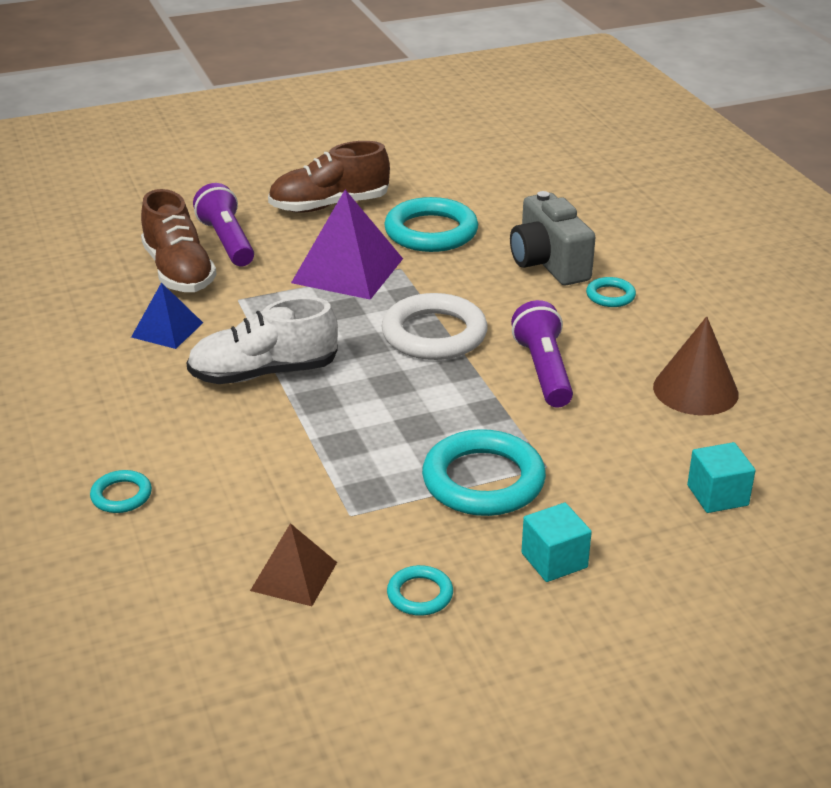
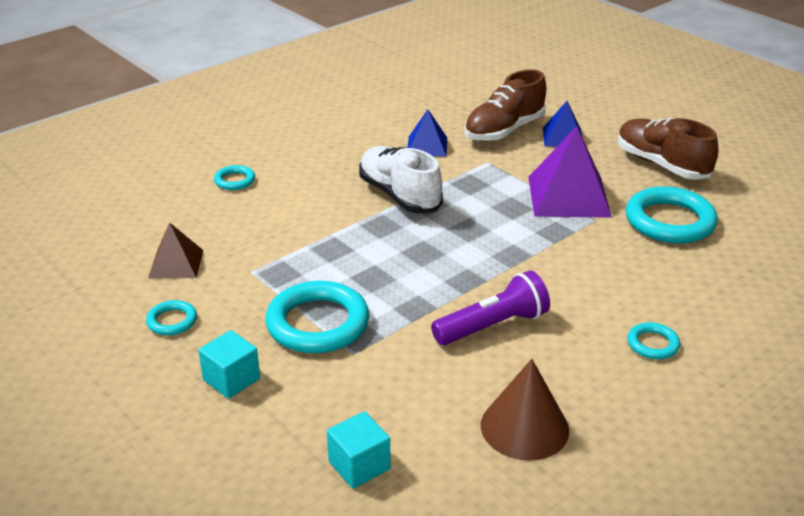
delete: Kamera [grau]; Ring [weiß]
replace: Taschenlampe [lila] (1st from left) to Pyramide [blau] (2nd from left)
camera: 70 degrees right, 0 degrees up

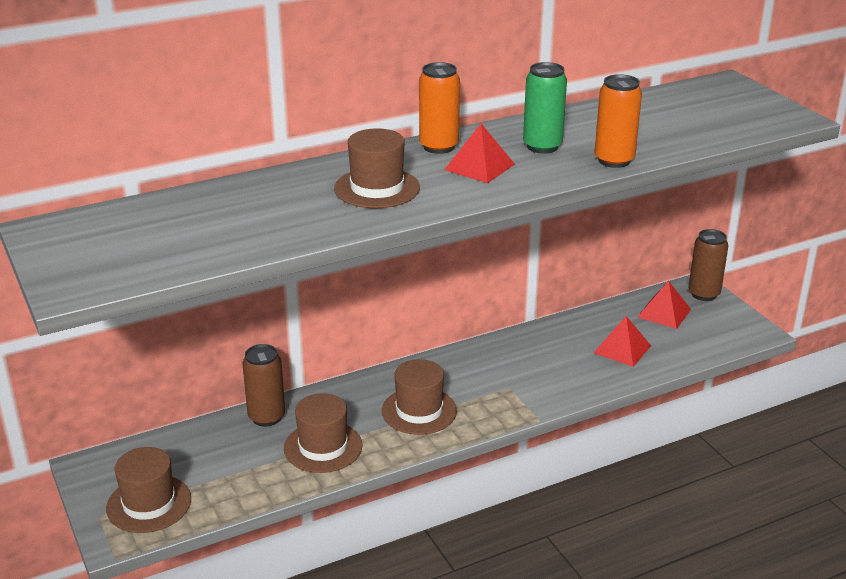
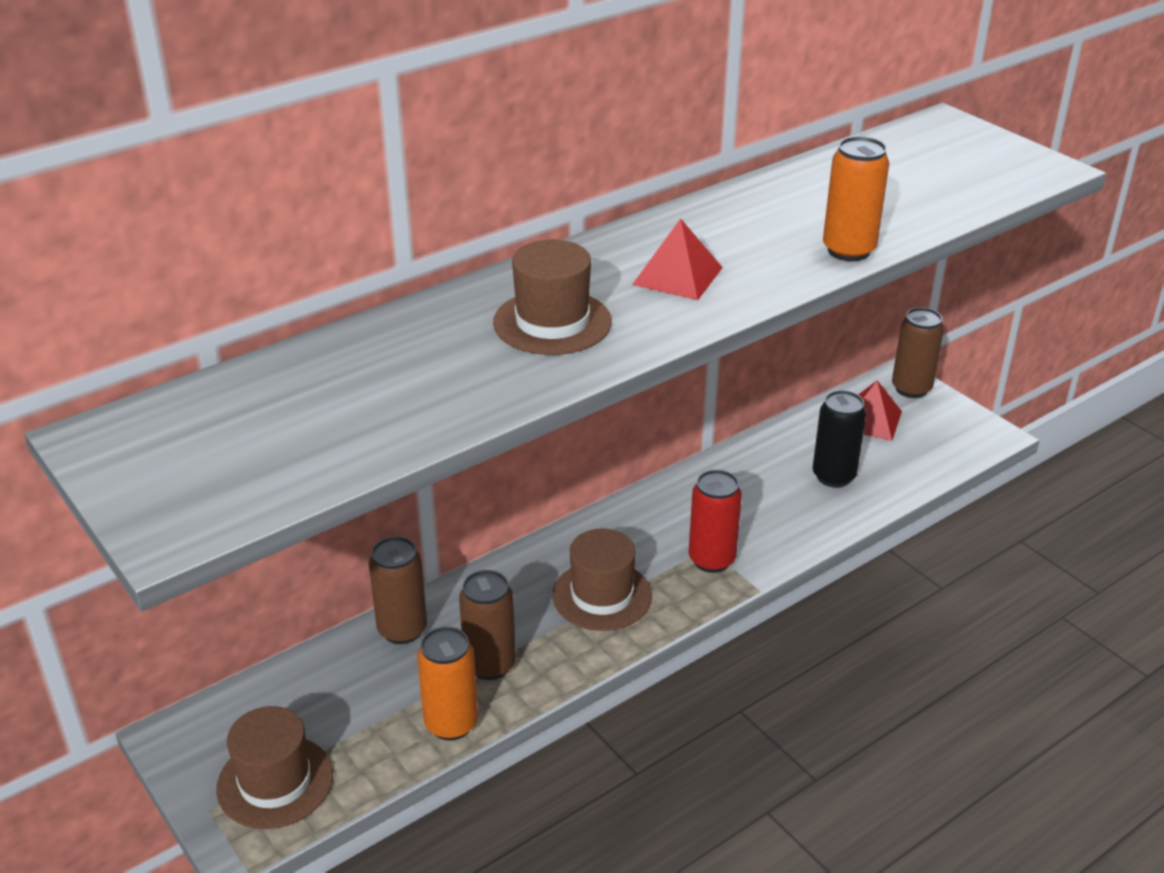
delete: Dose [grün]
insert: Dose [rot]
move: Dose [orange] (1st from left)
replace: Pyramide [rot] (2nd from left) to Dose [schwarz]; Hut [braun] (2nd from left) to Dose [braun] (2nd from left)
camera: 10 degrees left, 5 degrees up

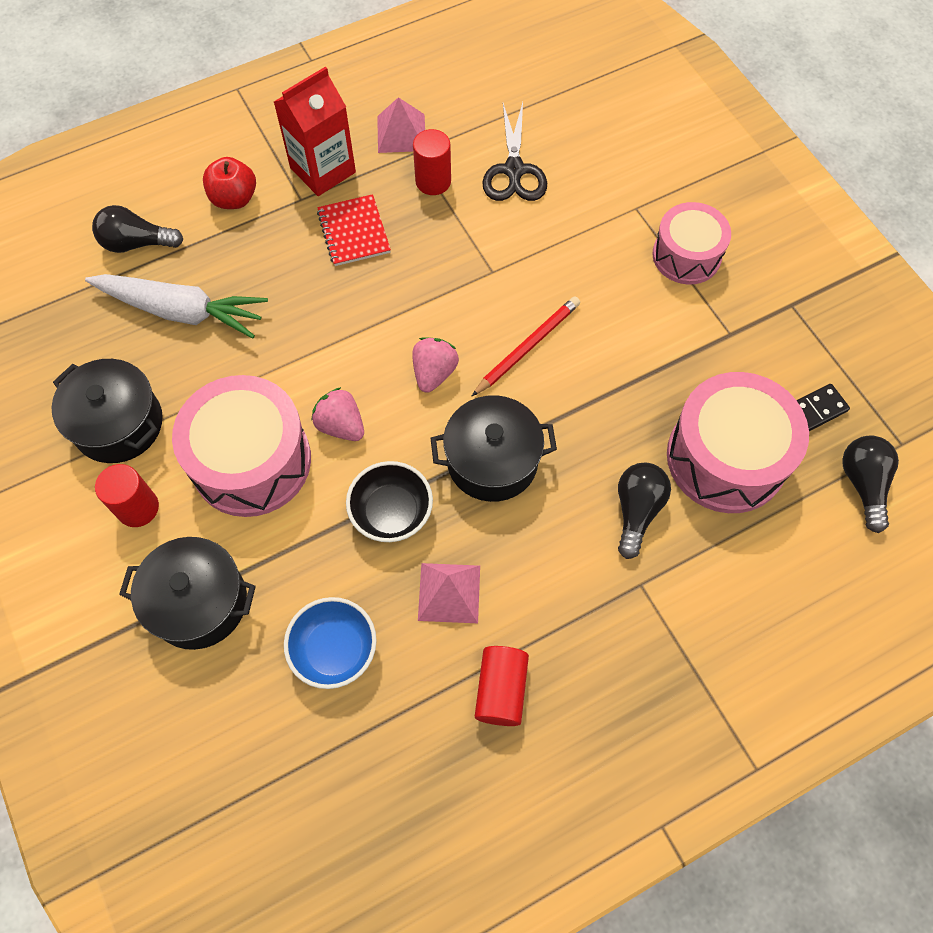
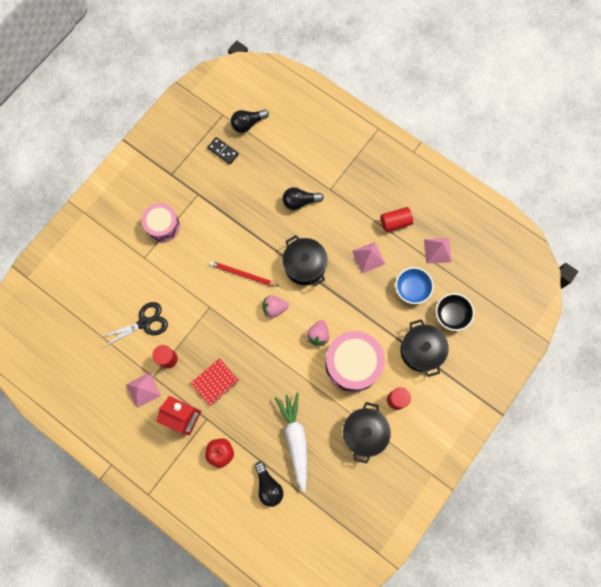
delete: Trommel [rosa] (3rd from left)
insert: Pyramide [rosa] (3rd from left)
move: Schüssel [schwarz]
camera: 115 degrees left, 10 degrees up

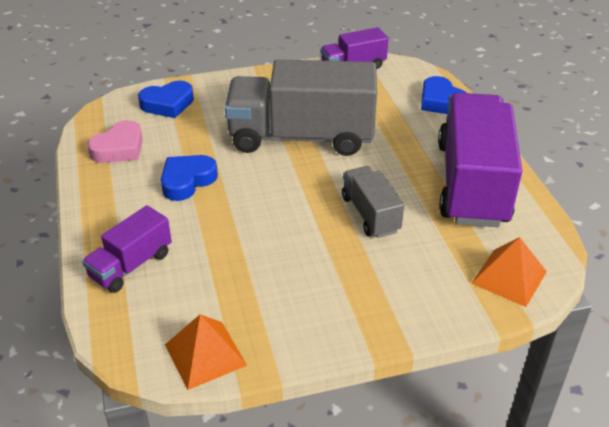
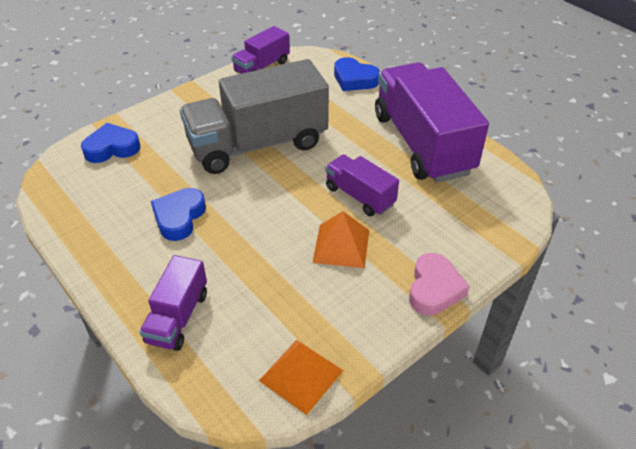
move: Herz [rosa]; Pyramide [orange] (2nd from left)
recolor: Lastwagen [grau] (2nd from left) to Lastwagen [lila] (3rd from left)
rotate: Herz [blau] (1st from left) 150 degrees counterclockwise
camera: 25 degrees left, 5 degrees up

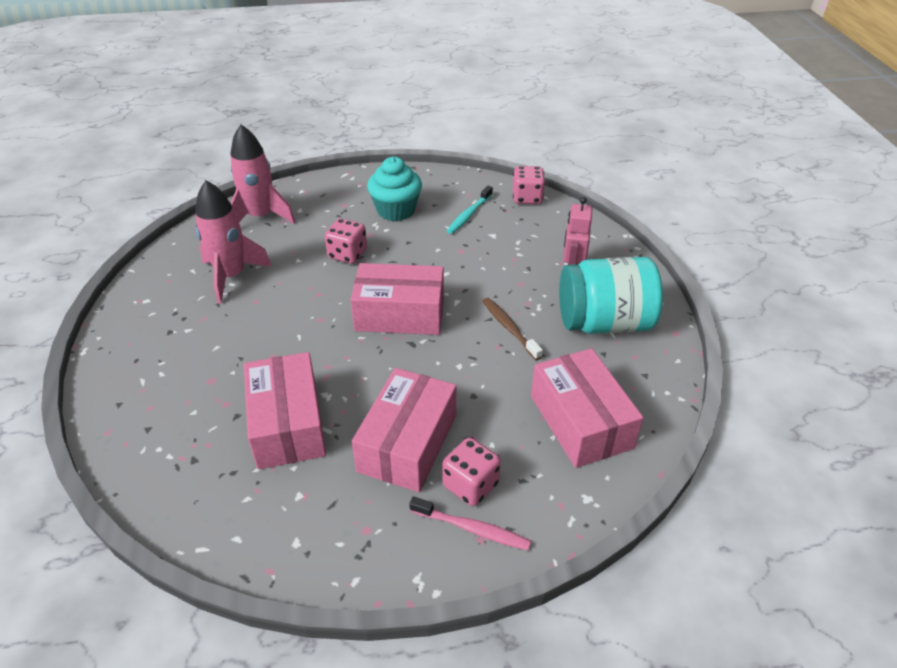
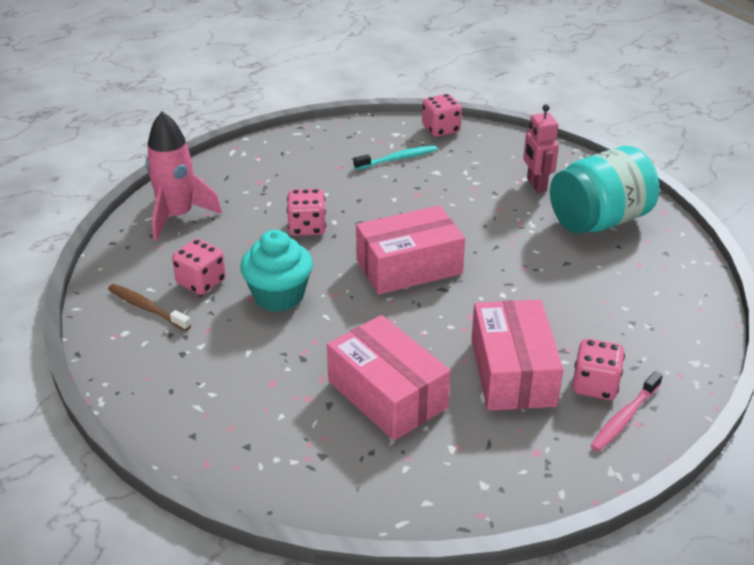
delete: Schachtel [rosa] (4th from left)
move: Muffin [türkis]; Zahnbürste [braun]
replace: Rakete [rosa] (1st from left) to Spielwürfel [rosa] (1st from left)
rotate: Zahnbürste [türkis] 120 degrees counterclockwise; Zahnbürste [rosa] 135 degrees clockwise
camera: 25 degrees left, 5 degrees down

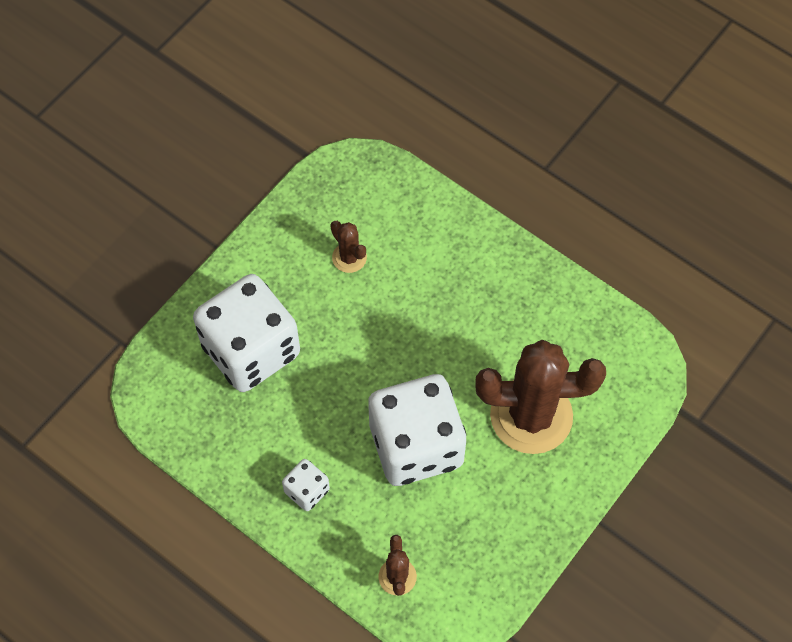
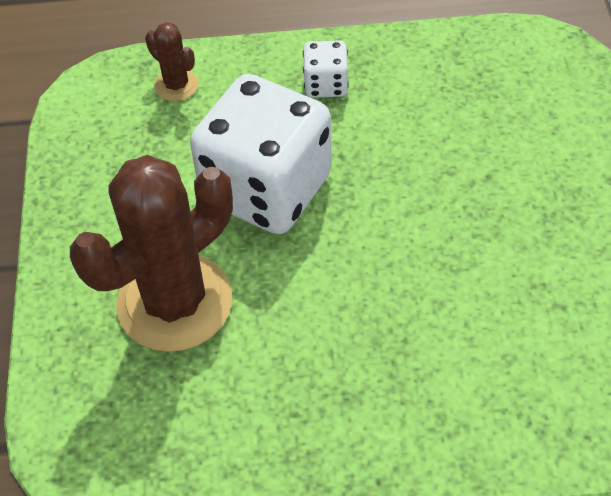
delete: Kaktus [braun] (1st from left); Spielwürfel [weiß] (1st from left)
camera: 140 degrees right, 10 degrees down

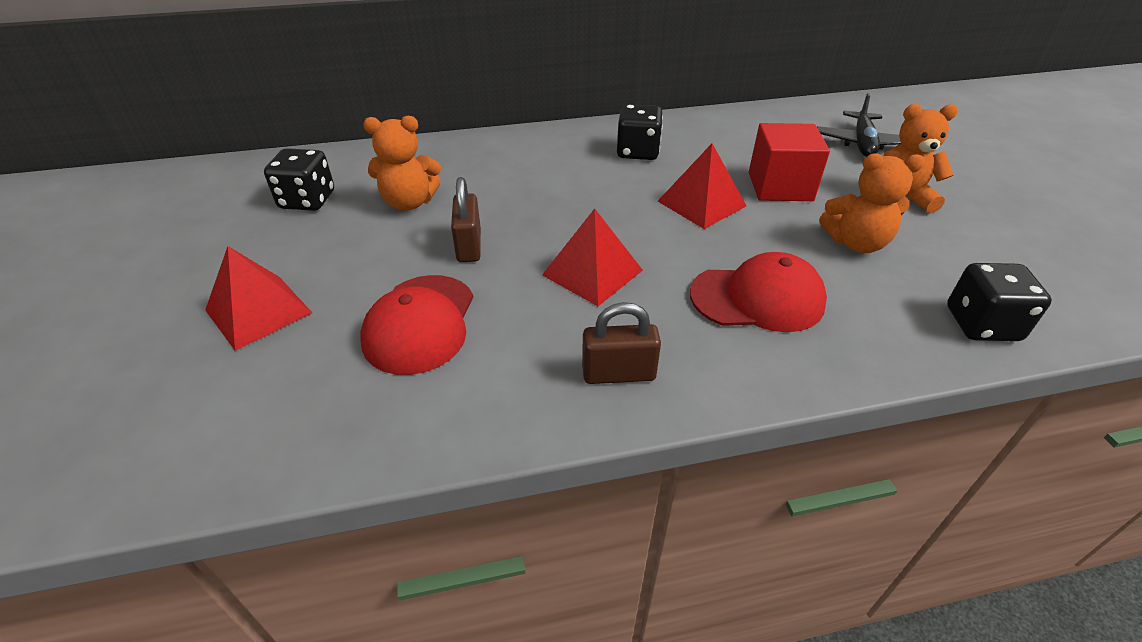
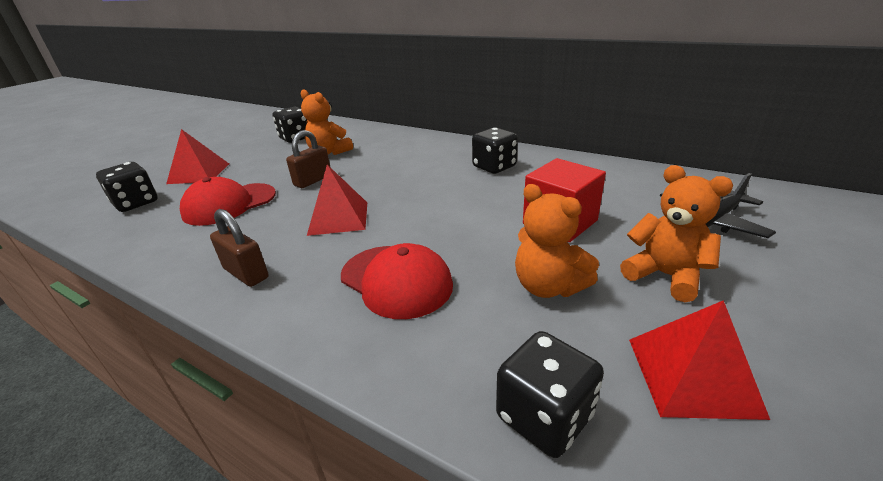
insert: Spielwürfel [schwarz] (1st from left)
move: Pyramide [rot] (3rd from left)
camera: 45 degrees right, 10 degrees down

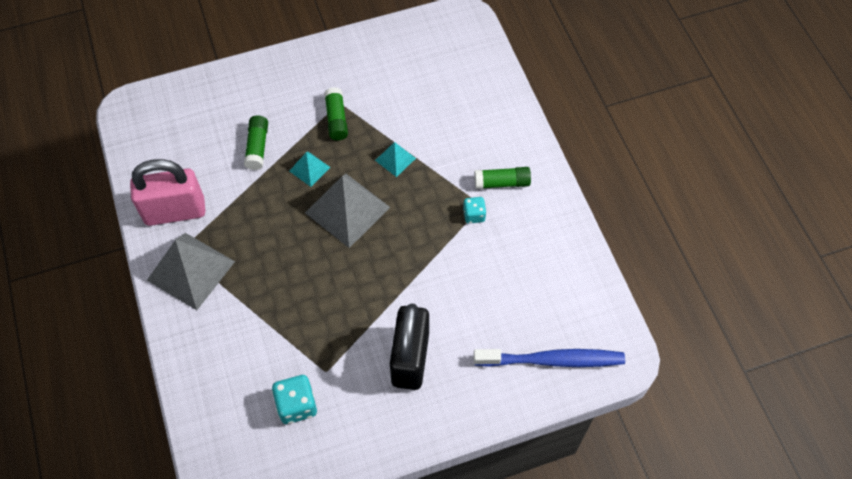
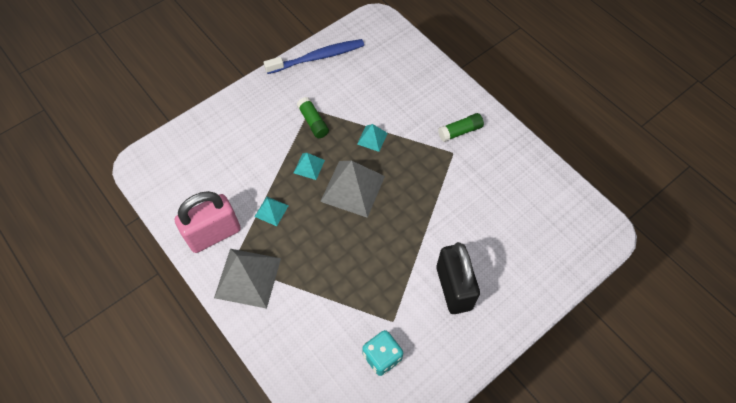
delete: Klebestift [grün] (1st from left); Spielwürfel [türkis] (2nd from left)
insert: Pyramide [türkis] (1st from left)
move: Zahnbürste [blau]
camera: 20 degrees left, 0 degrees up

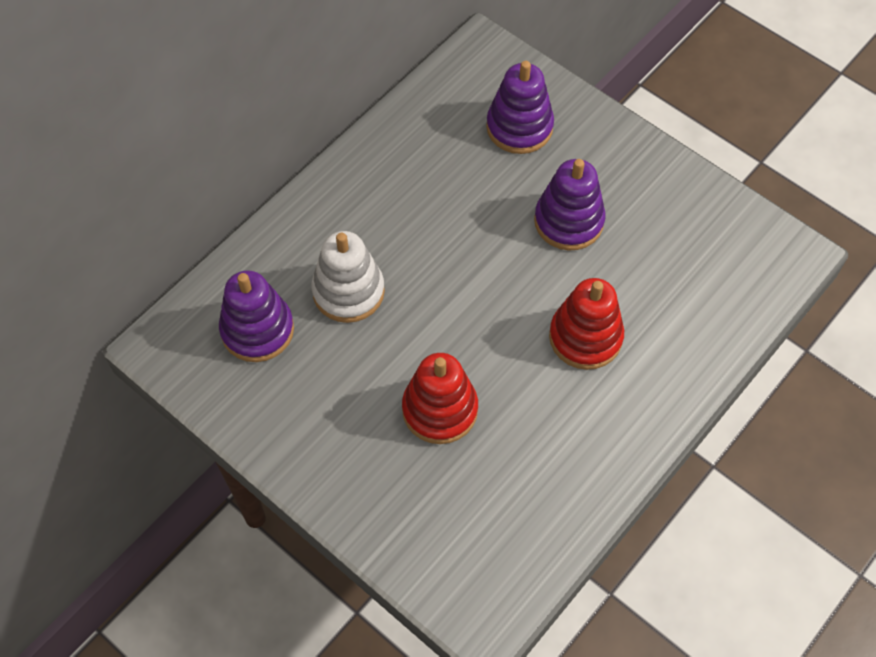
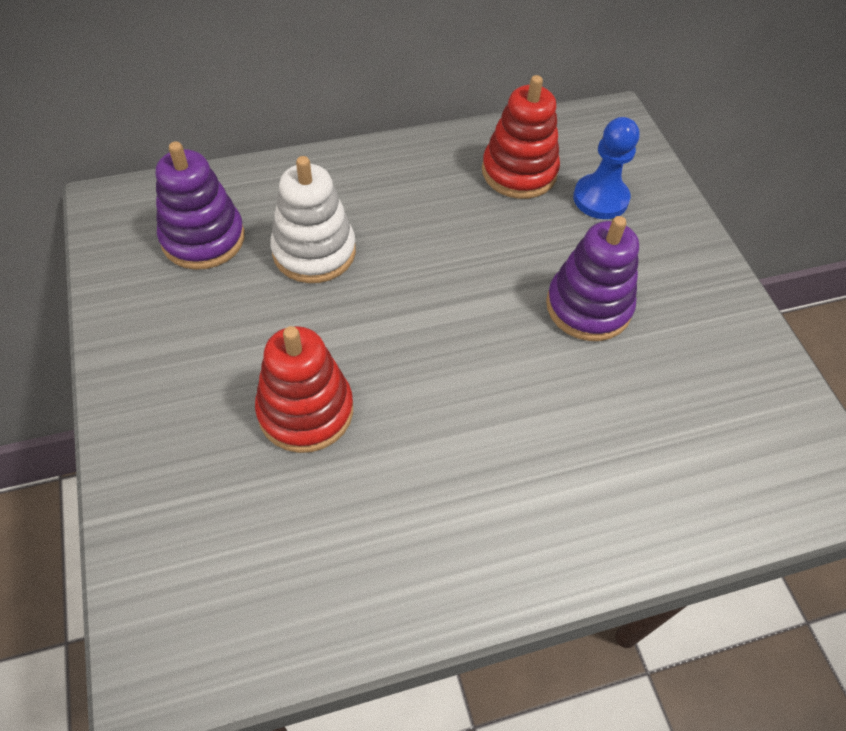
move: Stapelspielzeug [rot] (2nd from left)
replace: Stapelspielzeug [lila] (2nd from left) to Bauer [blau]
camera: 30 degrees right, 5 degrees down

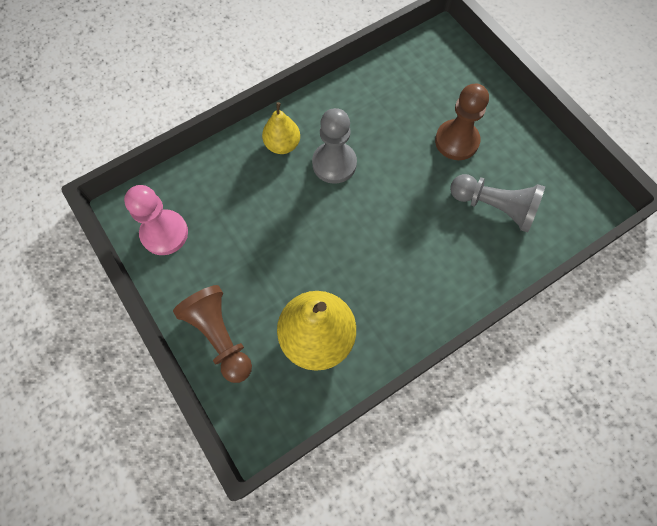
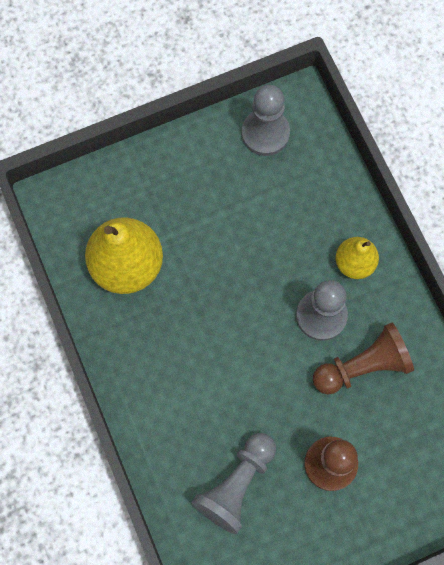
move: Bauer [braun] (1st from left in the first image) to Bauer [braun] (2nd from left)
recolor: Bauer [rosa] to Bauer [grau] (2nd from left)
camera: 100 degrees right, 5 degrees up

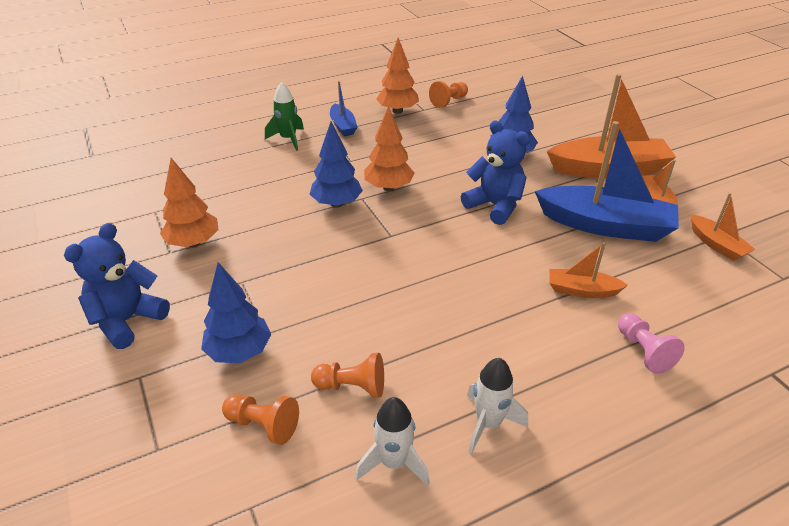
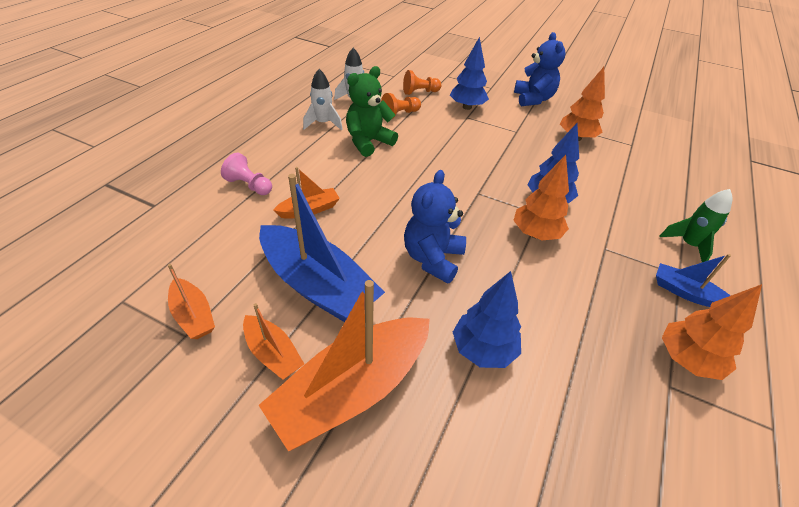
delete: Bauer [orange] (3rd from left)
insert: Teddybär [grün]
rotate: Teddybär [blau] (2nd from left in the first image) 105 degrees clockwise; Boot [blau] (2nd from left in the first image) 120 degrees counterclockwise; Boot [orange] (4th from left in the first image) 150 degrees counterclockwise
camera: 140 degrees right, 5 degrees up

